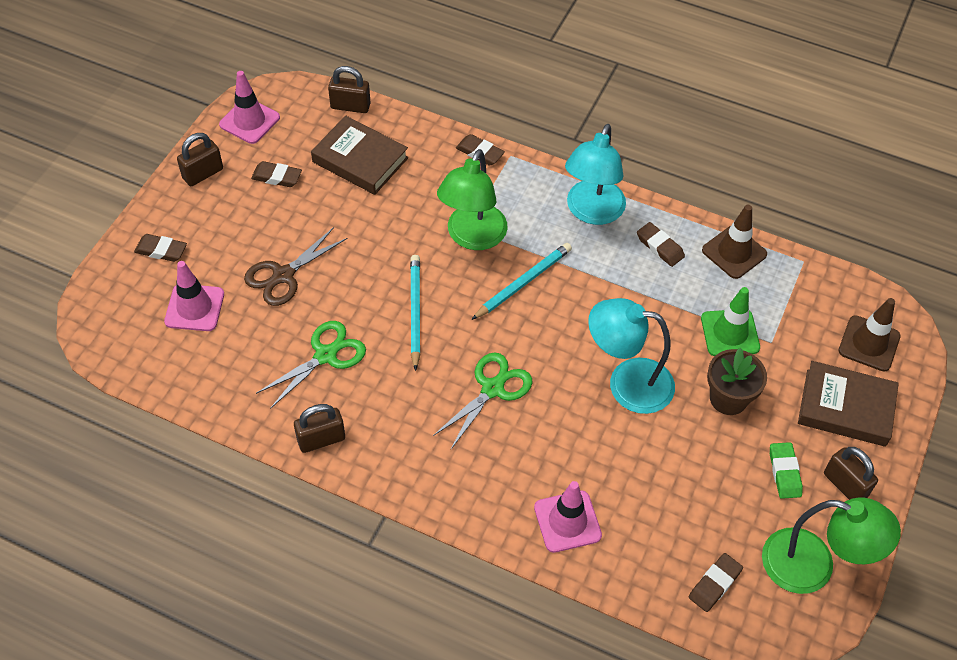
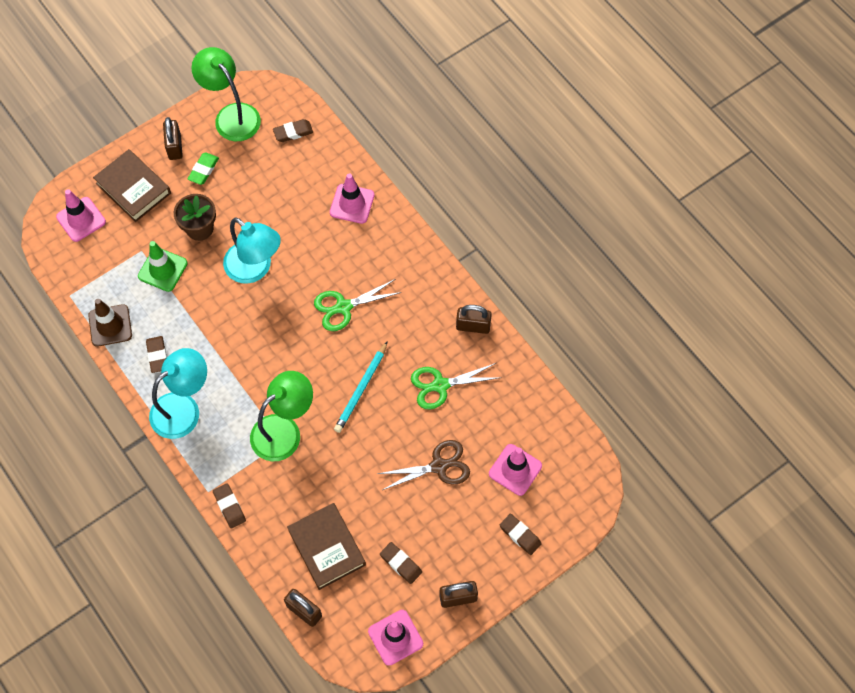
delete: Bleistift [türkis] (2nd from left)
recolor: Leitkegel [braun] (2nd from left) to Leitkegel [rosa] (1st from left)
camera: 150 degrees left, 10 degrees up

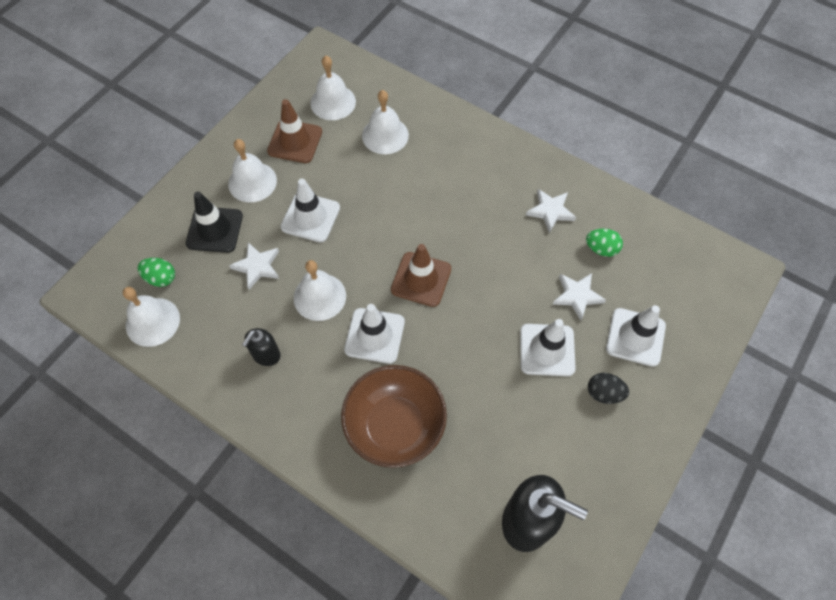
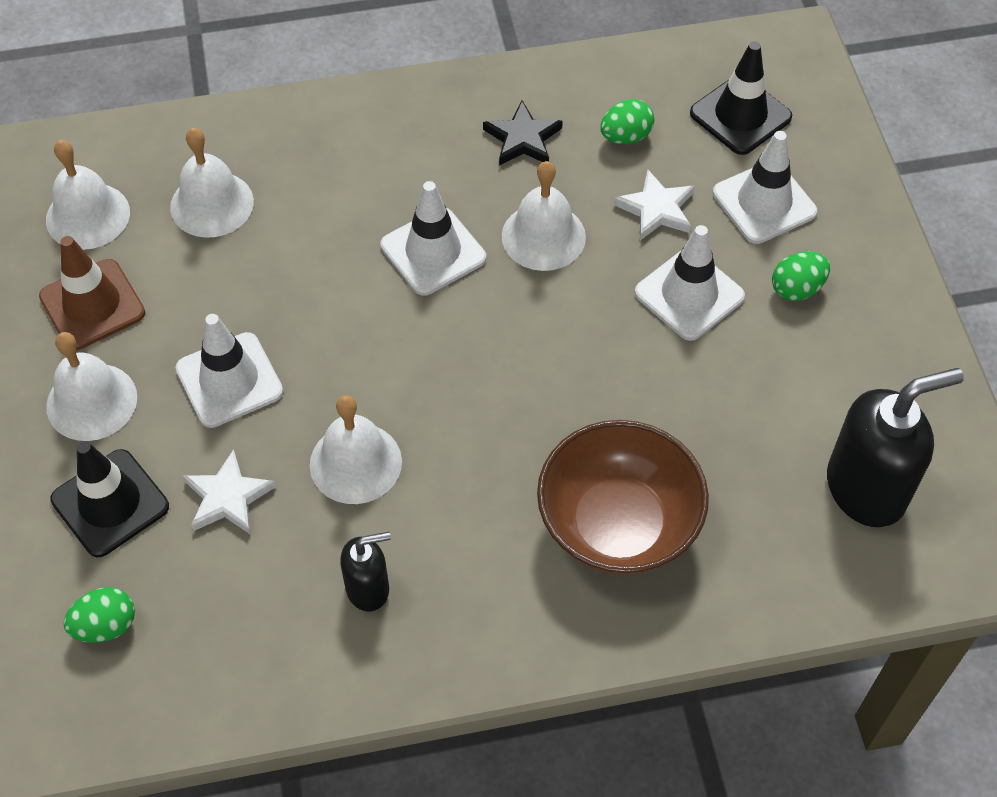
delete: Leitkegel [braun] (2nd from left)
insert: Leitkegel [schwarz] (2nd from left)
move: Glocke [weiß] (1st from left in the first image) to Glocke [weiß] (5th from left); Leitkegel [weiß] (2nd from left)
recolor: Stern [weiß] (2nd from left) to Stern [schwarz]; Ei [schwarz] to Ei [grün] (3rd from left)
rotate: Seifenspender [schwarz] (1st from left) 90 degrees counterclockwise
camera: 45 degrees left, 5 degrees down

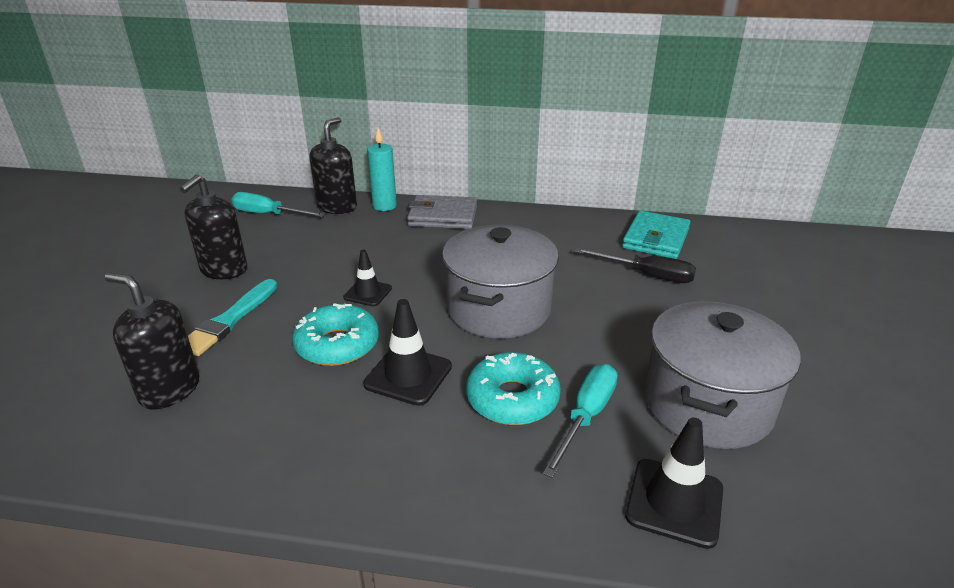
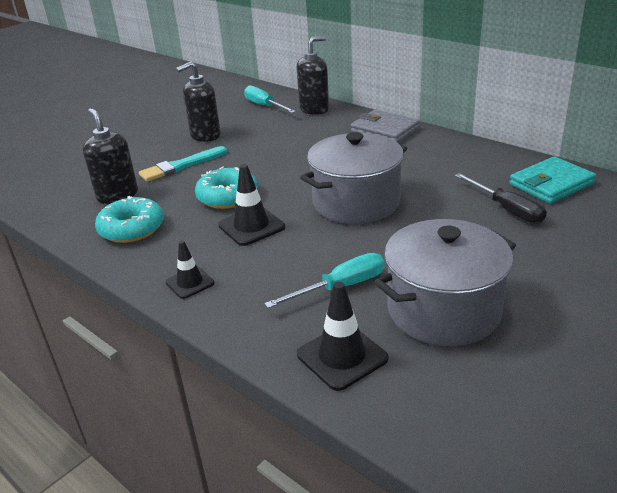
delete: Kerze [türkis]
move: Leitkegel [schwarz] (1st from left); Donut [türkis] (2nd from left in the first image) to Donut [türkis] (1st from left)
camera: 35 degrees right, 0 degrees up

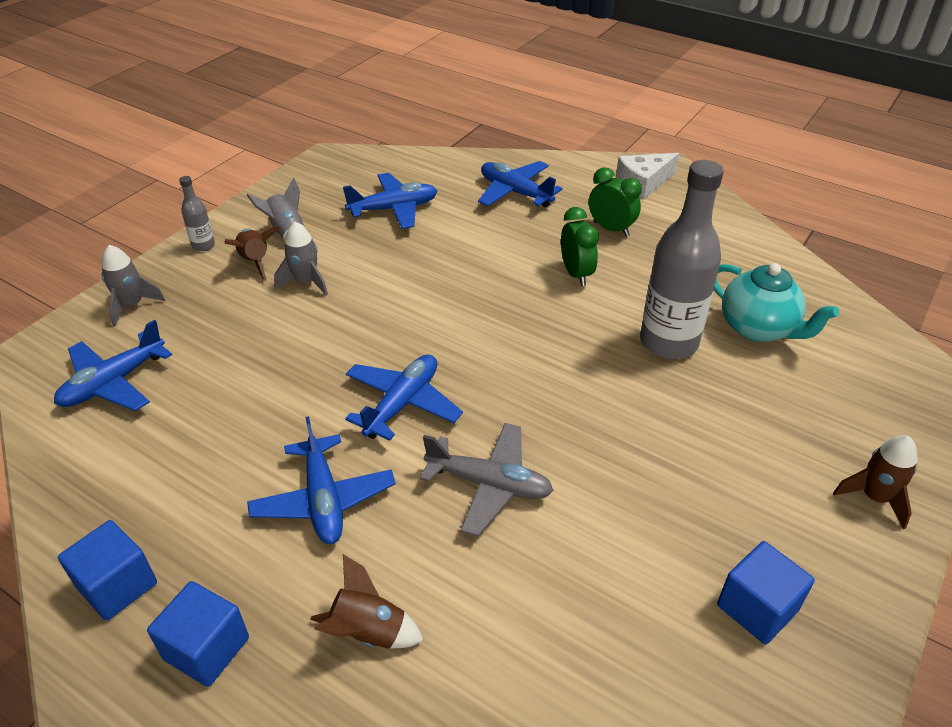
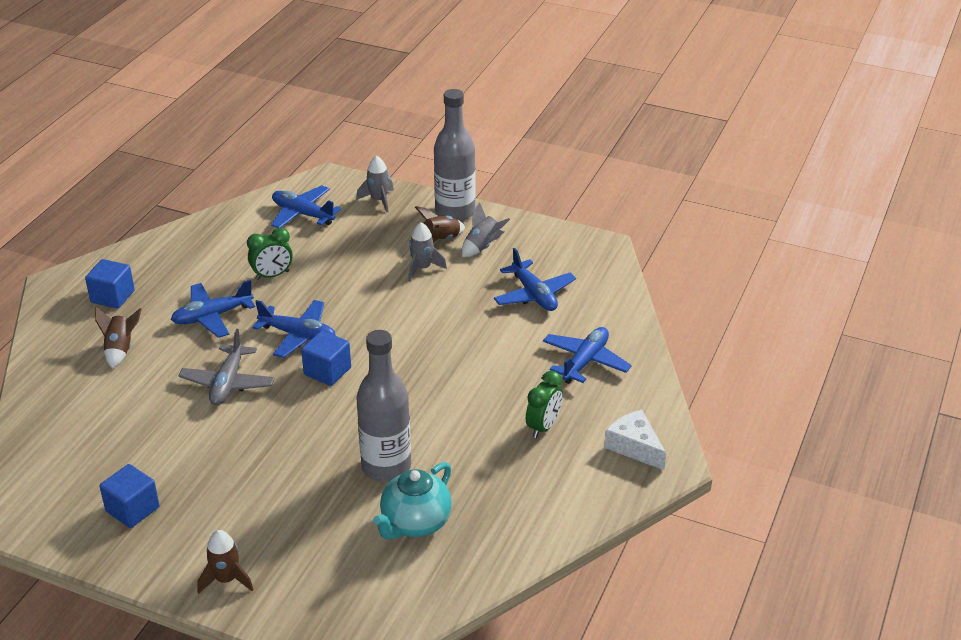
move: Wecker [grün] (1st from left); Kubus [blau] (1st from left in the first image) to Kubus [blau] (3rd from left)
resize: Flasche [grau] (1st from left in the first image) x2.26
camera: 80 degrees right, 5 degrees down

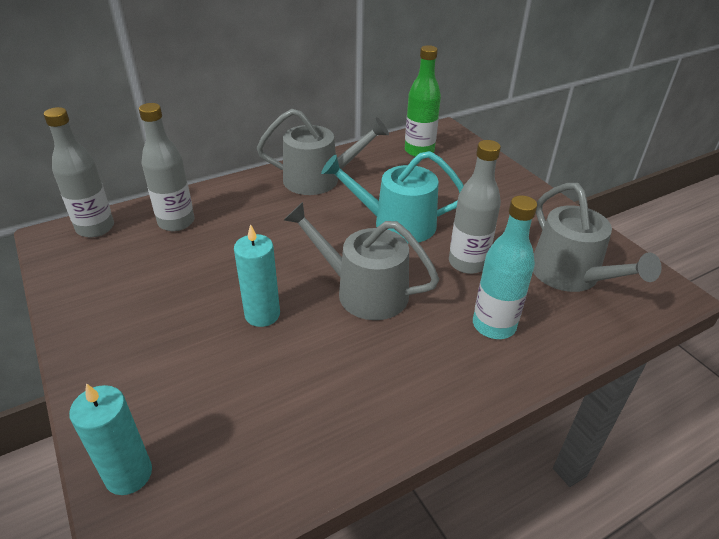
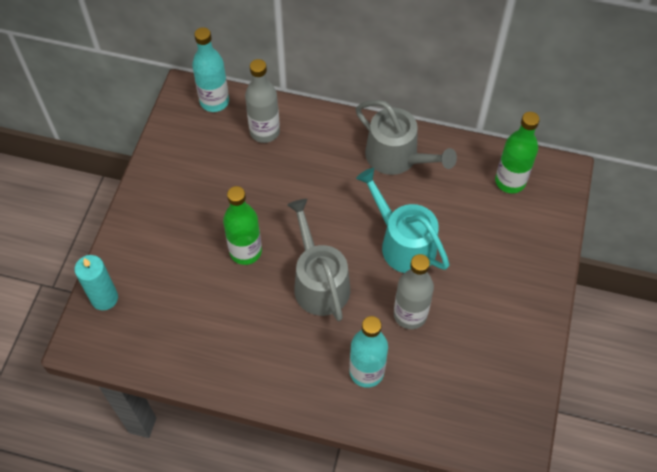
delete: Gießkanne [grau] (3rd from left)
replace: Kerze [türkis] (2nd from left) to Flasche [grün] (1st from left)
recolor: Flasche [grau] (1st from left) to Flasche [türkis] (1st from left)
camera: 45 degrees right, 20 degrees up

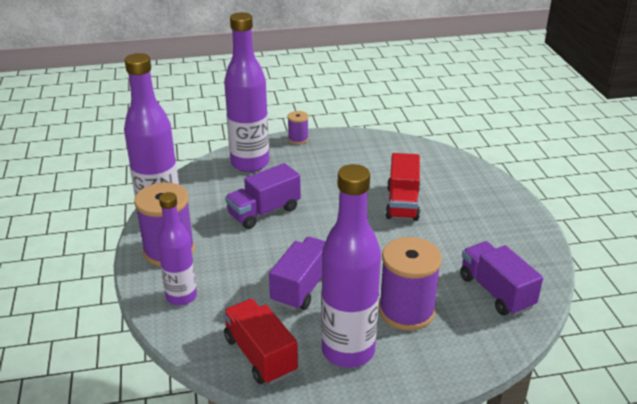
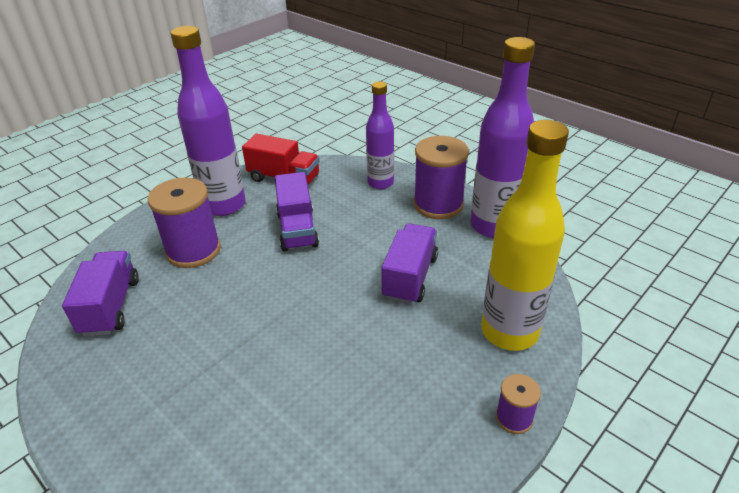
delete: Lastwagen [rot] (2nd from left)
recolor: Flasche [lila] (3rd from left) to Flasche [gelb]
rotate: Lastwagen [lila] (3rd from left in the first image) 120 degrees counterclockwise
camera: 145 degrees right, 5 degrees up

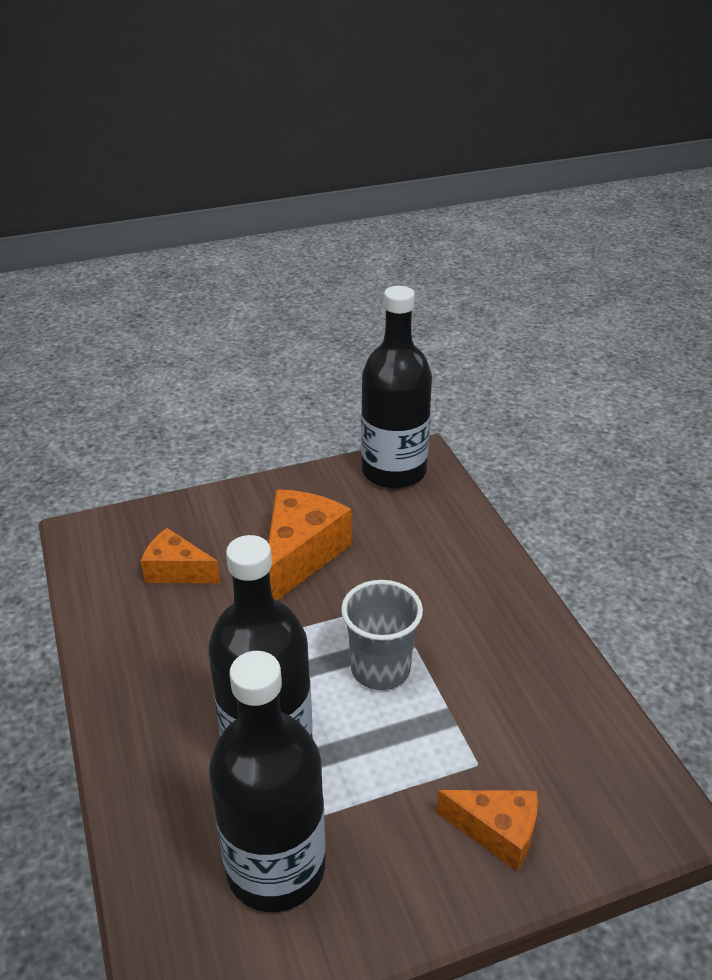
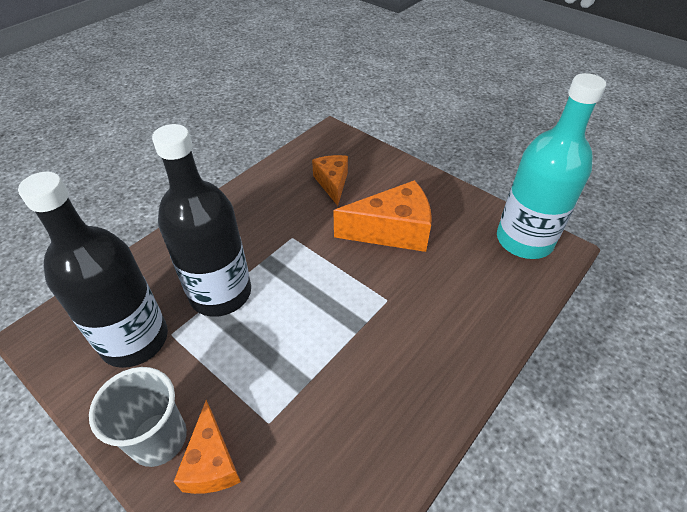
move: Becher [grau]
recolor: Flasche [schwarz] (3rd from left) to Flasche [türkis]
camera: 60 degrees right, 10 degrees up

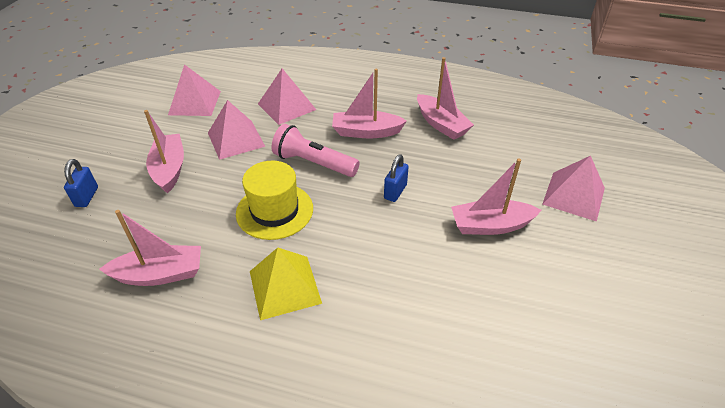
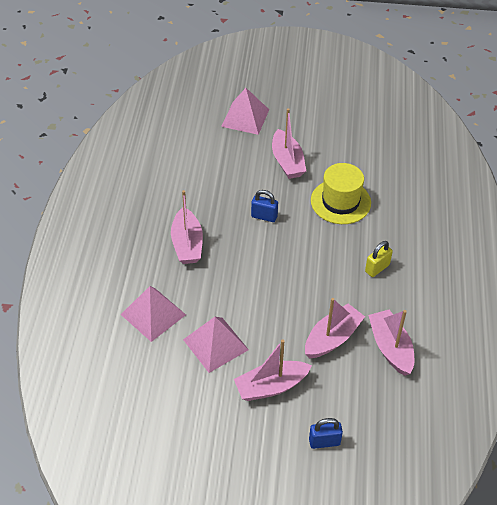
delete: Pyramide [rosa] (1st from left); Taschenlampe [rosa]
move: Boot [rosa] (4th from left); Hut [gelb]
replace: Pyramide [gelb] to Vorhängeschloss [gelb]
camera: 100 degrees left, 5 degrees up

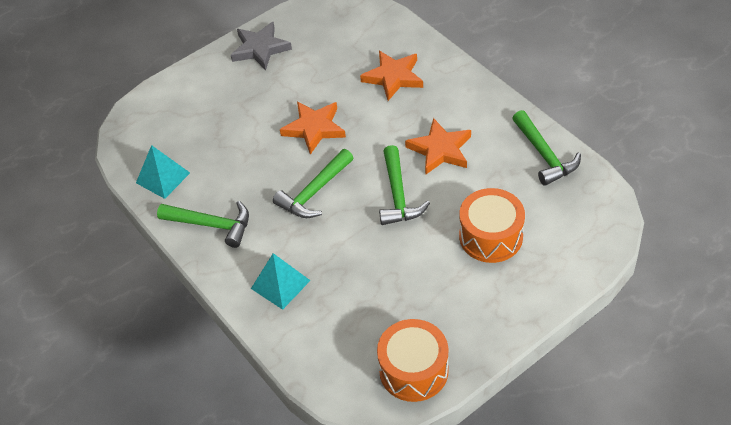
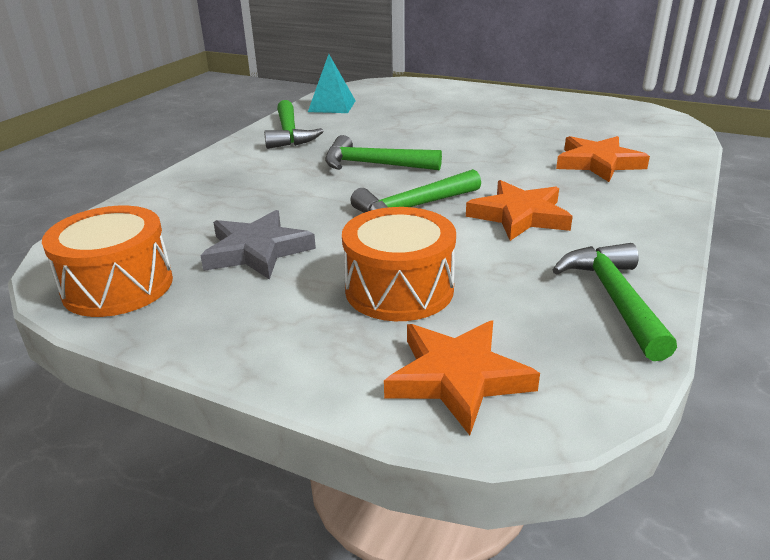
delete: Pyramide [türkis] (2nd from left)
move: Stern [grau]; Stern [orange] (1st from left)
rotate: Hammer [grün] (4th from left) 135 degrees clockwise
camera: 60 degrees right, 20 degrees down

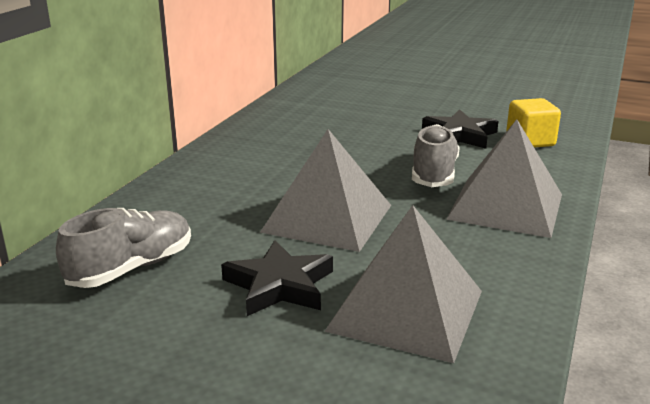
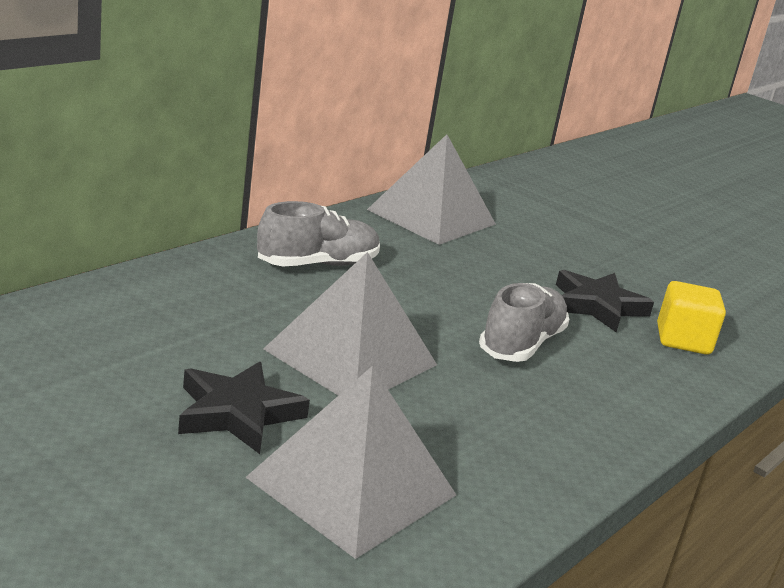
move: Pyramide [grau] (3rd from left); Schuh [grau] (1st from left)
camera: 15 degrees right, 0 degrees up

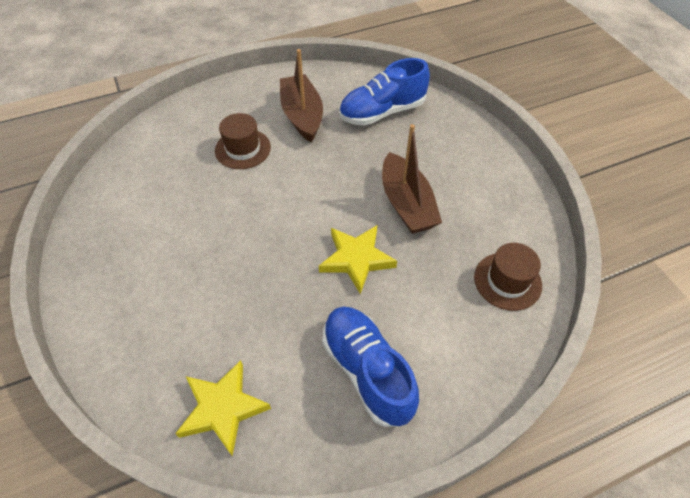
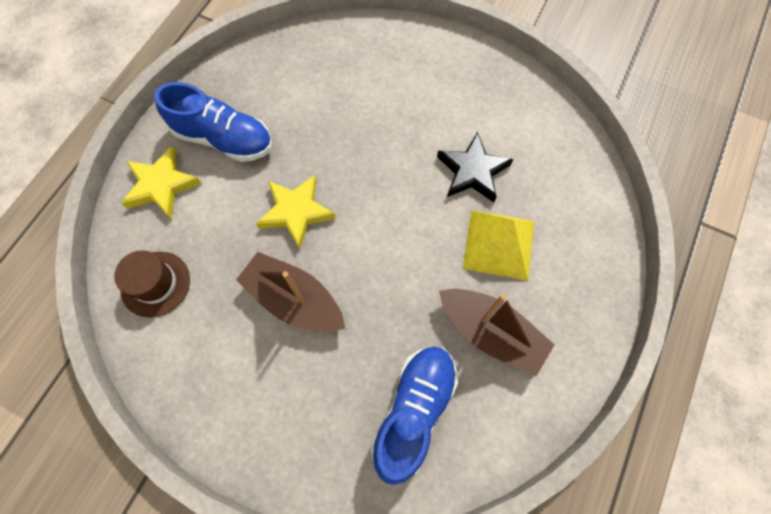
insert: Stern [schwarz]
move: Stern [gelb] (1st from left)
replace: Hut [braun] (1st from left) to Pyramide [gelb]
camera: 140 degrees right, 15 degrees up

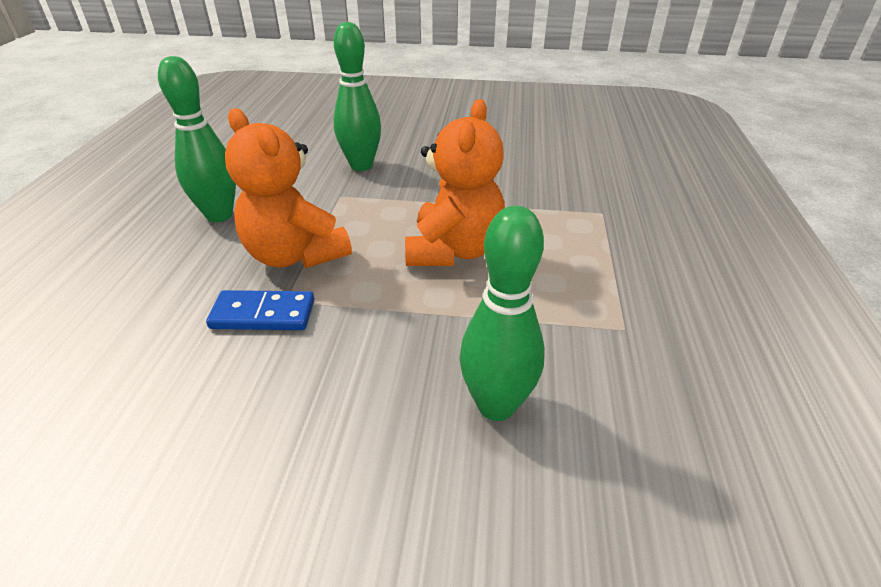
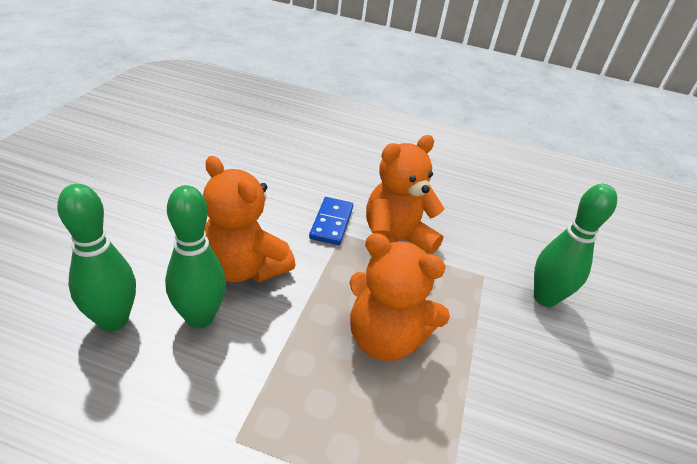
insert: Teddybär [orange] (1st from left)
move: Bowlingkegel [grün] (1st from left)
camera: 95 degrees right, 0 degrees up

